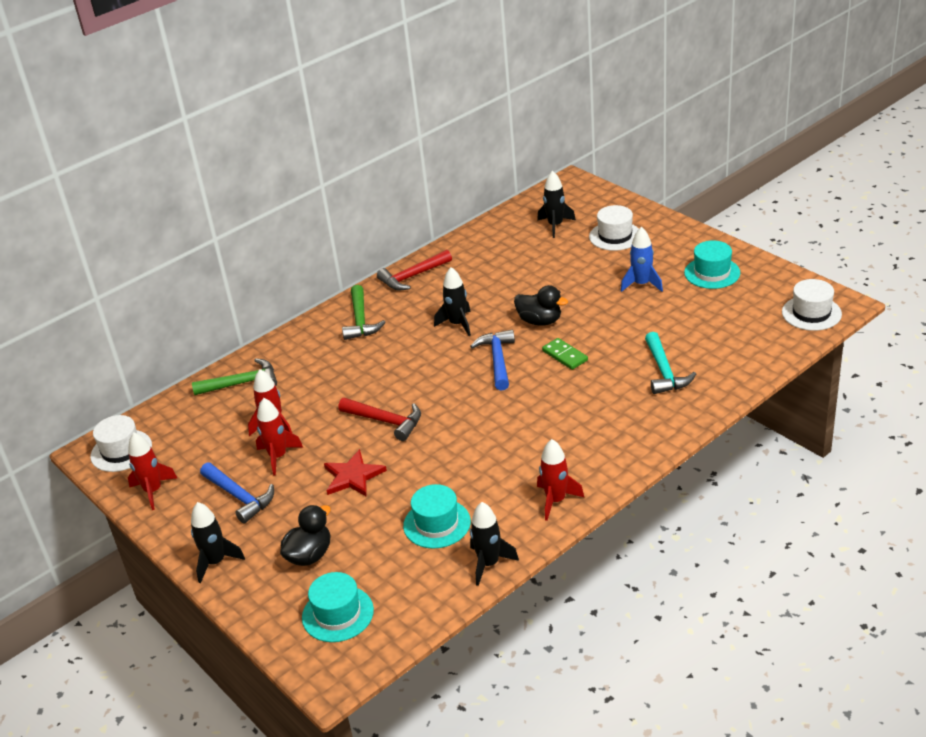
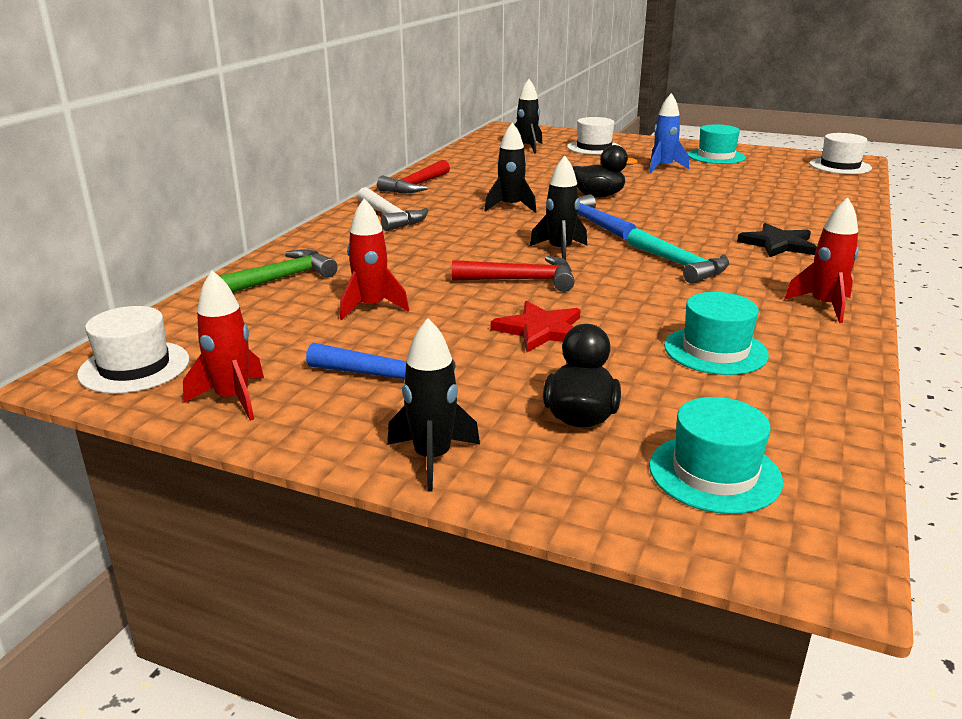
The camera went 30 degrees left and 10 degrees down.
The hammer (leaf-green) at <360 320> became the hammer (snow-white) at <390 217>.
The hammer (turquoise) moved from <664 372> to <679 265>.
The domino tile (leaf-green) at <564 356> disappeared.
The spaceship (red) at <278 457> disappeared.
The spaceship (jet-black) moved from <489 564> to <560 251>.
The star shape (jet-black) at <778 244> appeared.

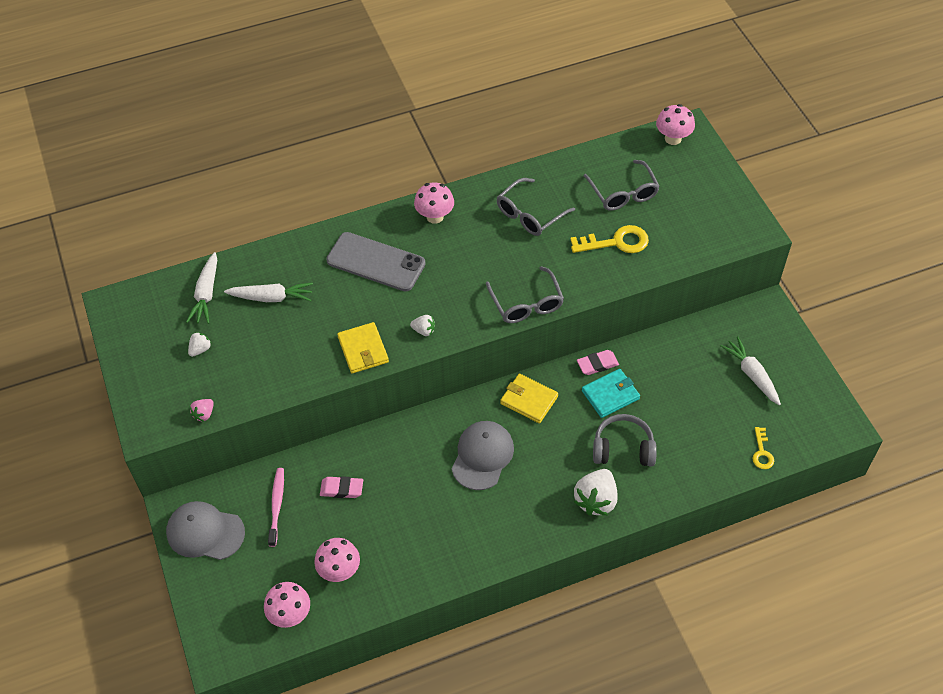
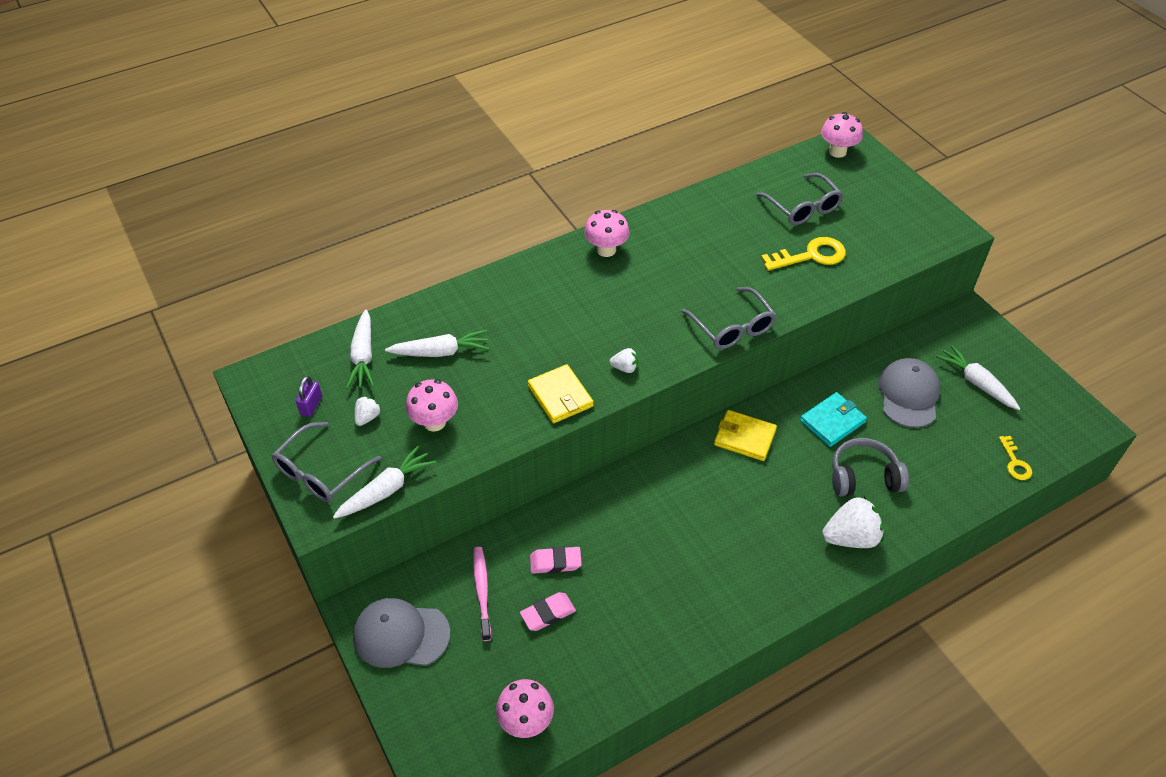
The camera went 10 degrees left and 5 degrees down.
The glasses (ash-grey) moved from <529 214> to <321 472>.
The mobile phone (ash-grey) at <376 262> disappeared.
The gum eraser (rosy) moved from <597 364> to <548 613>.
The strawberry (rosy) at <204 414> was replaced by the toy carrot (snow-white) at <386 490>.
The baseball cap (ash-grey) moved from <482 456> to <908 395>.
The strawberry (snow-white) at <596 500> turned 120 degrees counterclockwise.
The toadstool (rosy) moved from <339 570> to <435 422>.
The lock (violet) at <311 405> appeared.

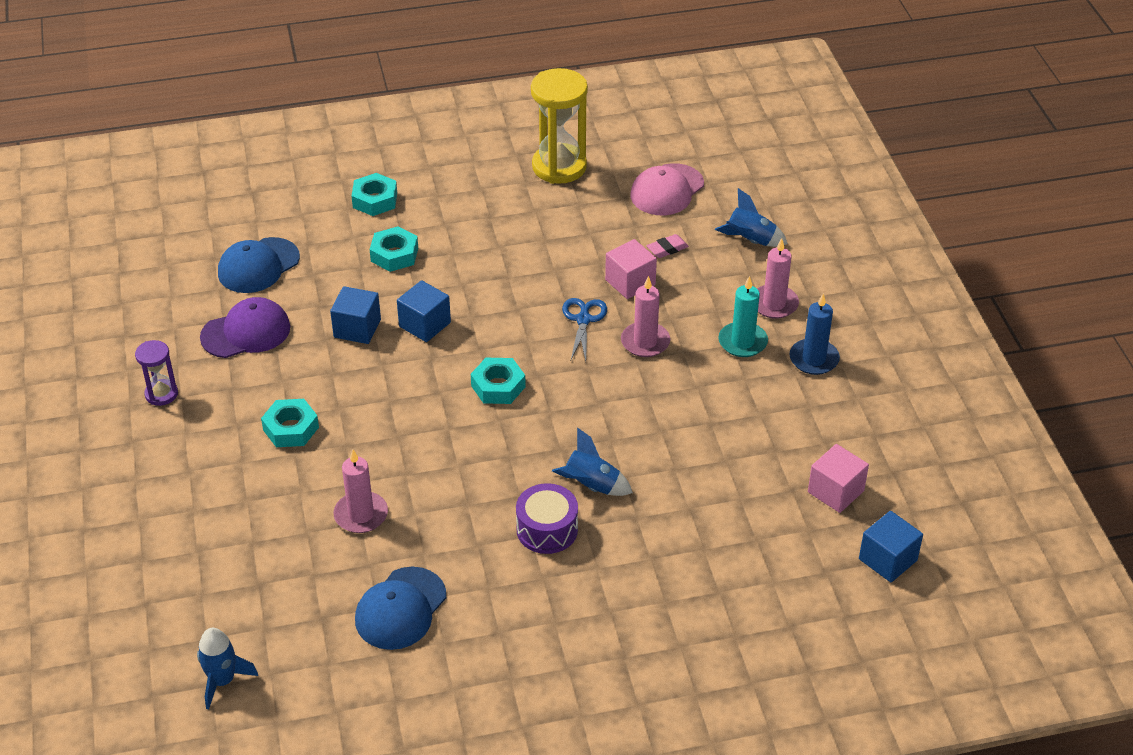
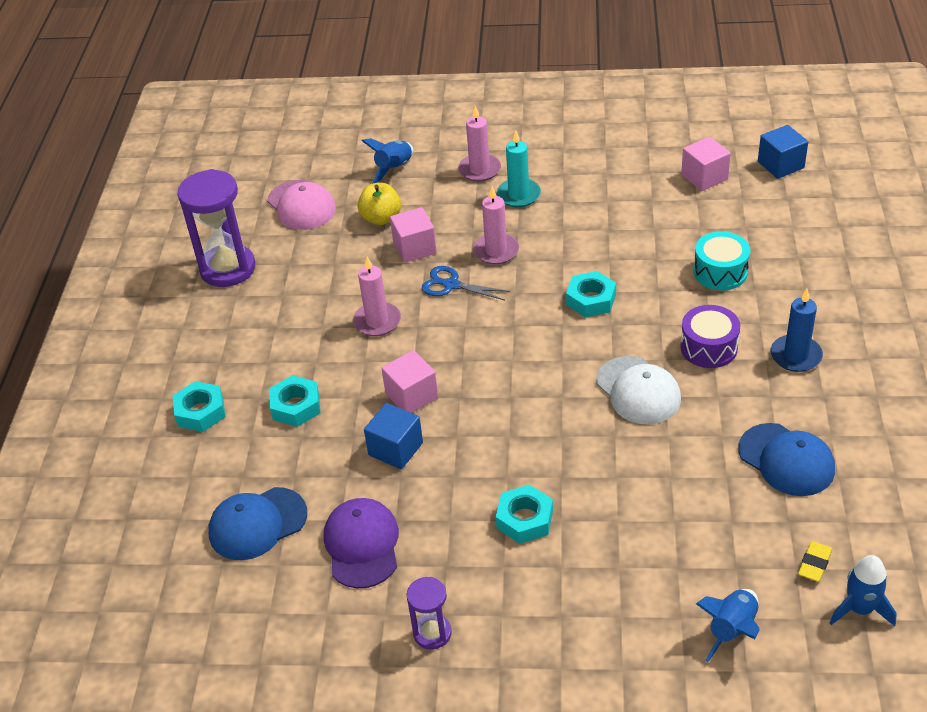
The camera went 70 degrees left and 0 degrees up.
The sand timer (bright yellow) at <559 167> became the sand timer (violet) at <228 269>.
The gum eraser (rosy) at <667 249> was replaced by the apple (bright yellow) at <381 218>.
The baseball cap (cobalt) at <258 266> turned 90 degrees clockwise.
The block (cobalt) at <425 324> became the block (rosy) at <411 396>.
The pillar candle (cobalt) moved from <814 359> to <796 356>.
The hexagon nut (turquoise) moved from <498 386> to <591 300>.
The spaceship (cobalt) moved from <591 486> to <732 630>.
The pillar candle (rosy) moved from <361 515> to <377 321>.
The snare drum (turquoise) at <720 272> appeared.
The baseball cap (snow-white) at <638 391> appeared.
The gum eraser (bright yellow) at <814 564> appeared.

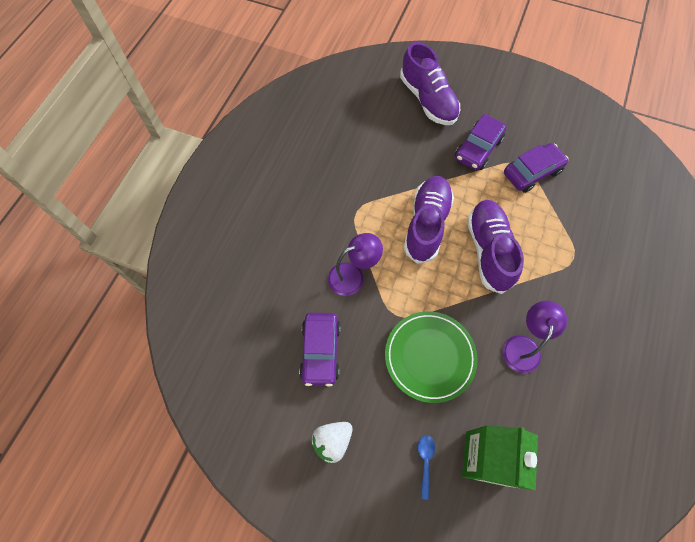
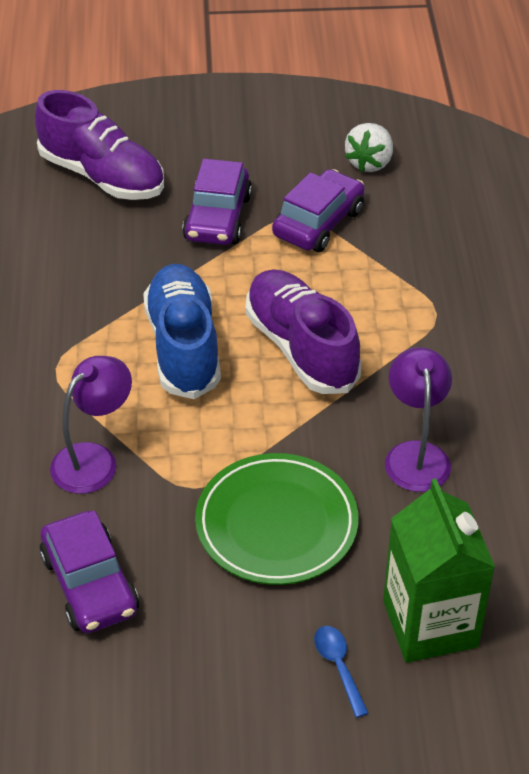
The camera went 25 degrees left and 20 degrees down.
The sneaker (violet) at <426 224> became the sneaker (cobalt) at <183 346>.
The strawberry (snow-white) moved from <332 441> to <369 163>.

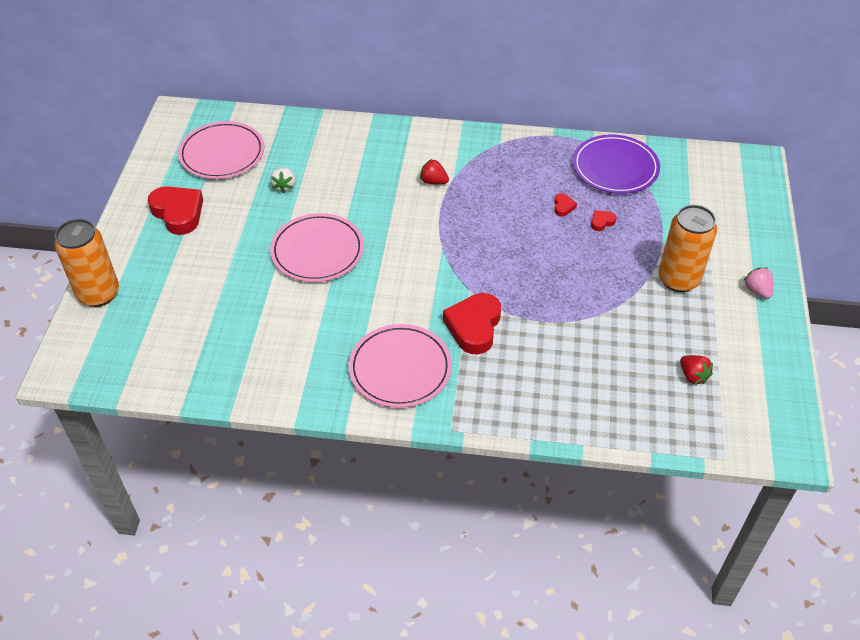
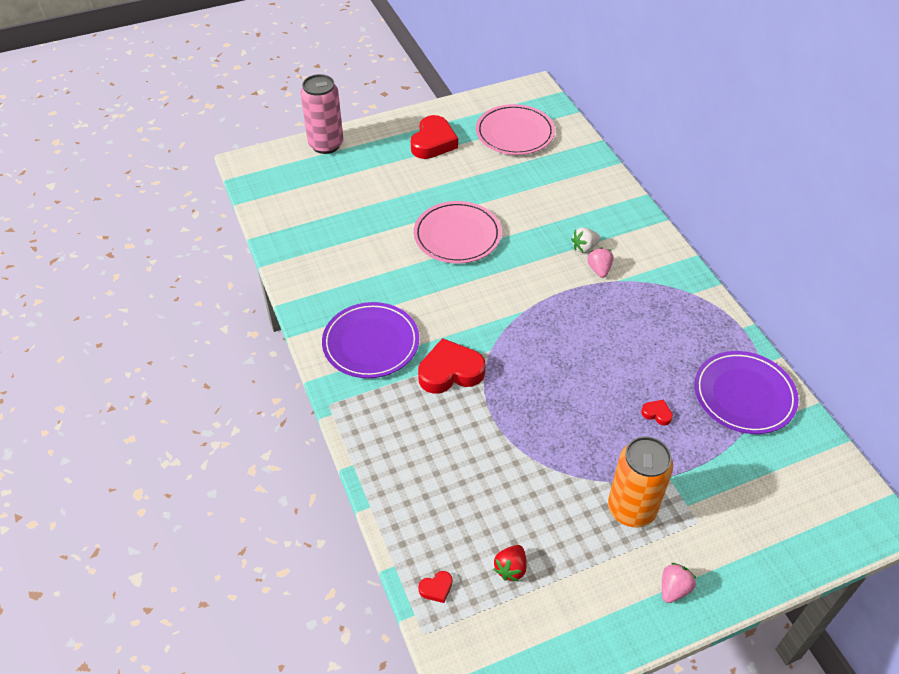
The camera went 60 degrees right and 0 degrees up.
The strawberry (red) at <433 181> became the strawberry (rosy) at <599 270>.
The strawberry (snow-white) moved from <284 186> to <584 247>.
The love heart (red) moved from <563 207> to <436 588>.
The soda can (bright orange) at <98 294> became the soda can (rosy) at <326 144>.
The flat dish (rosy) at <400 368> became the flat dish (violet) at <371 343>.

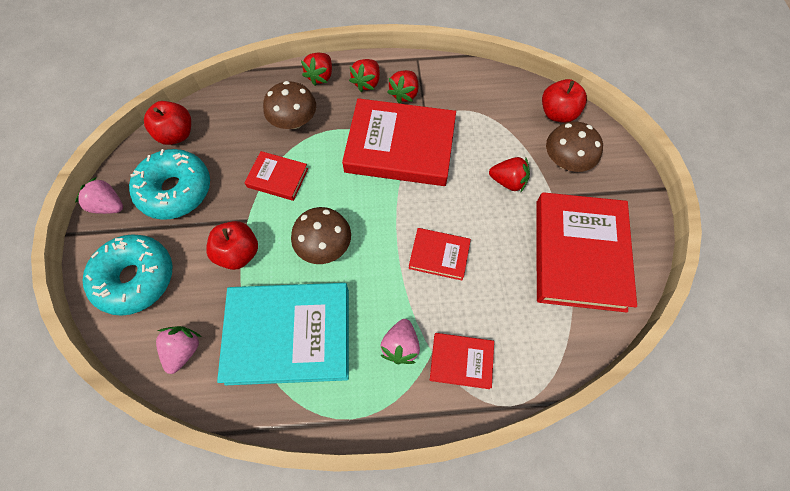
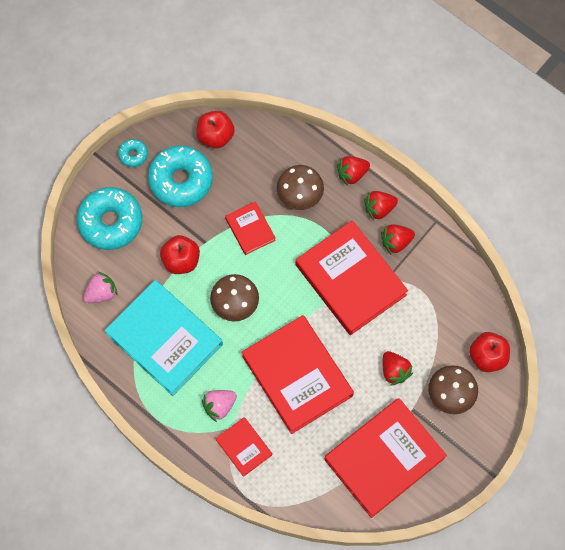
The camera went 45 degrees right and 5 degrees up.
The strawberry (rosy) at <109 206> was replaced by the glazed donut (turquoise) at <133 155>.
The book (red) at <439 255> changed to 2.05 times the size.

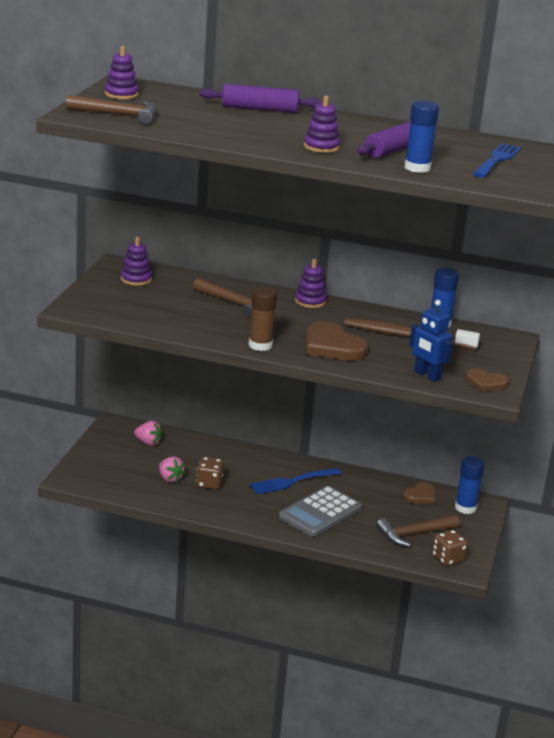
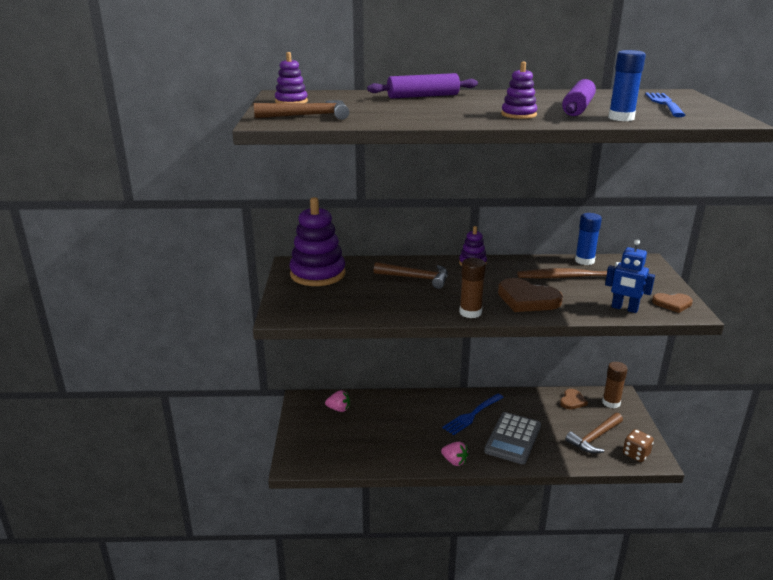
The camera went 15 degrees left and 0 degrees up.
The stacking rings (violet) at <136 279> changed to 1.94 times the size.
The strawberry (rosy) moved from <170 478> to <454 461>.
The glue stick (cobalt) at <465 508> became the glue stick (brown) at <611 403>.
The dice (brown) at <209 484> disappeared.

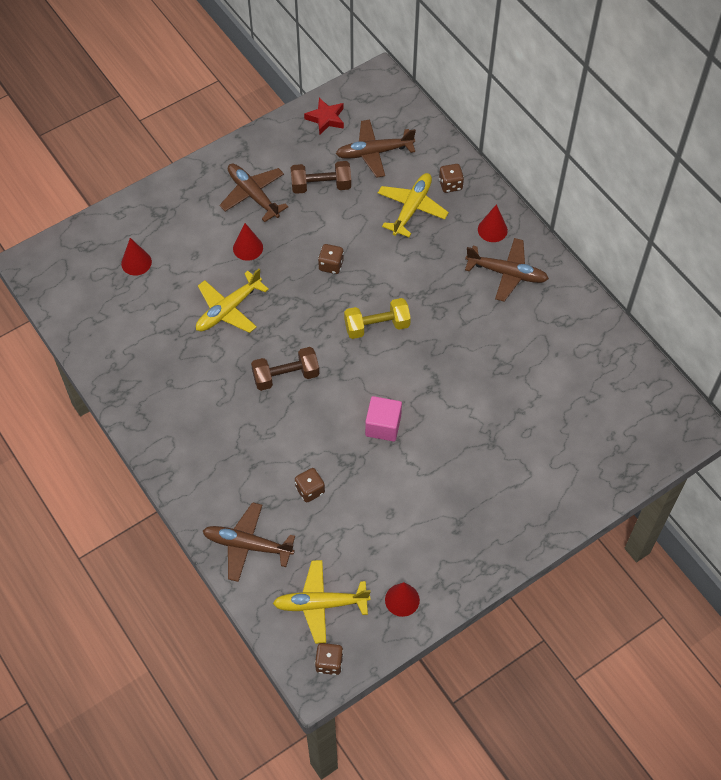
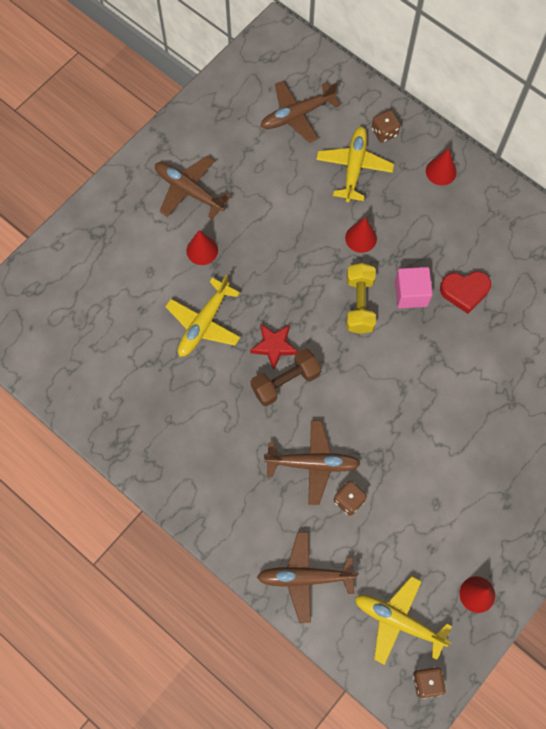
The camera went 15 degrees left and 10 degrees up.
The star shape (red) moved from <326 118> to <274 346>.
The free weight (brown) at <321 186> disappeared.
The solid cone (red) moved from <136 262> to <361 238>.
The toy plane (brown) moved from <506 273> to <312 463>.
The dice (brown) at <331 265> disappeared.
The free weight (bright yellow) at <377 326> turned 60 degrees counterclockwise.
The block (rosy) moved from <383 426> to <411 294>.
The toy plane (bright yellow) at <321 604> turned 45 degrees clockwise.
The love heart (red) at <464 292> appeared.

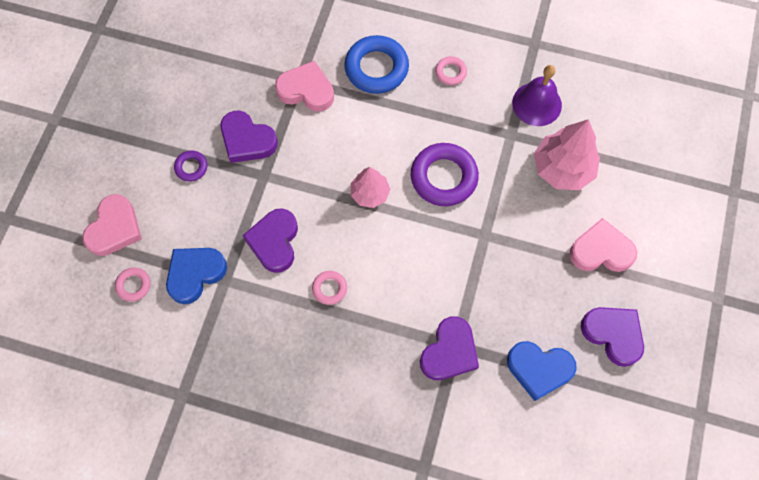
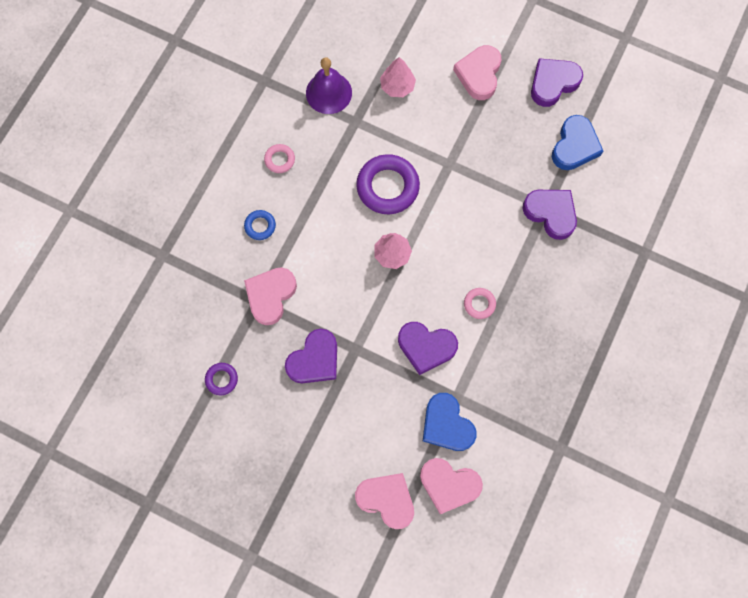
The camera went 80 degrees left and 5 degrees up.
The torus (cobalt) at <376 68> changed to 0.50 times the size.
The fir tree (rosy) at <562 168> changed to 0.61 times the size.
The torus (violet) moved from <191 167> to <221 379>.
The torus (rosy) at <133 285> was replaced by the love heart (rosy) at <449 485>.

